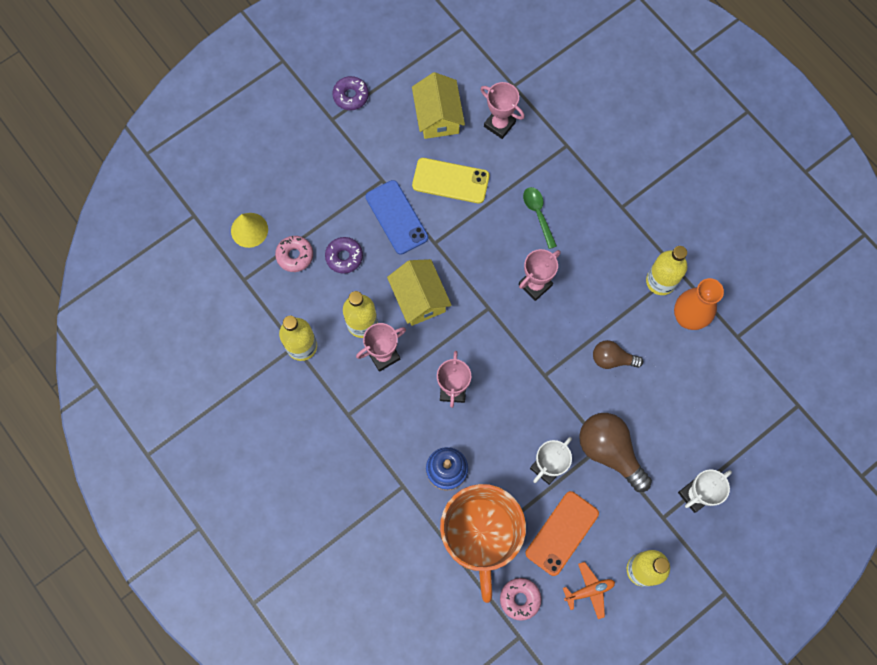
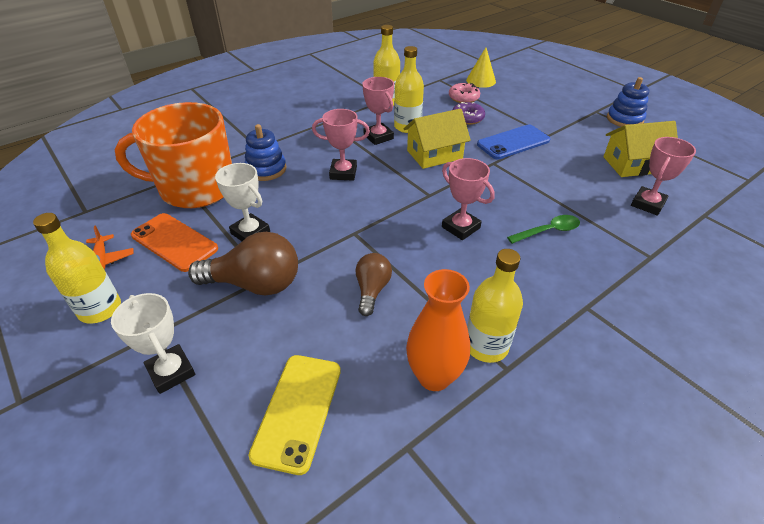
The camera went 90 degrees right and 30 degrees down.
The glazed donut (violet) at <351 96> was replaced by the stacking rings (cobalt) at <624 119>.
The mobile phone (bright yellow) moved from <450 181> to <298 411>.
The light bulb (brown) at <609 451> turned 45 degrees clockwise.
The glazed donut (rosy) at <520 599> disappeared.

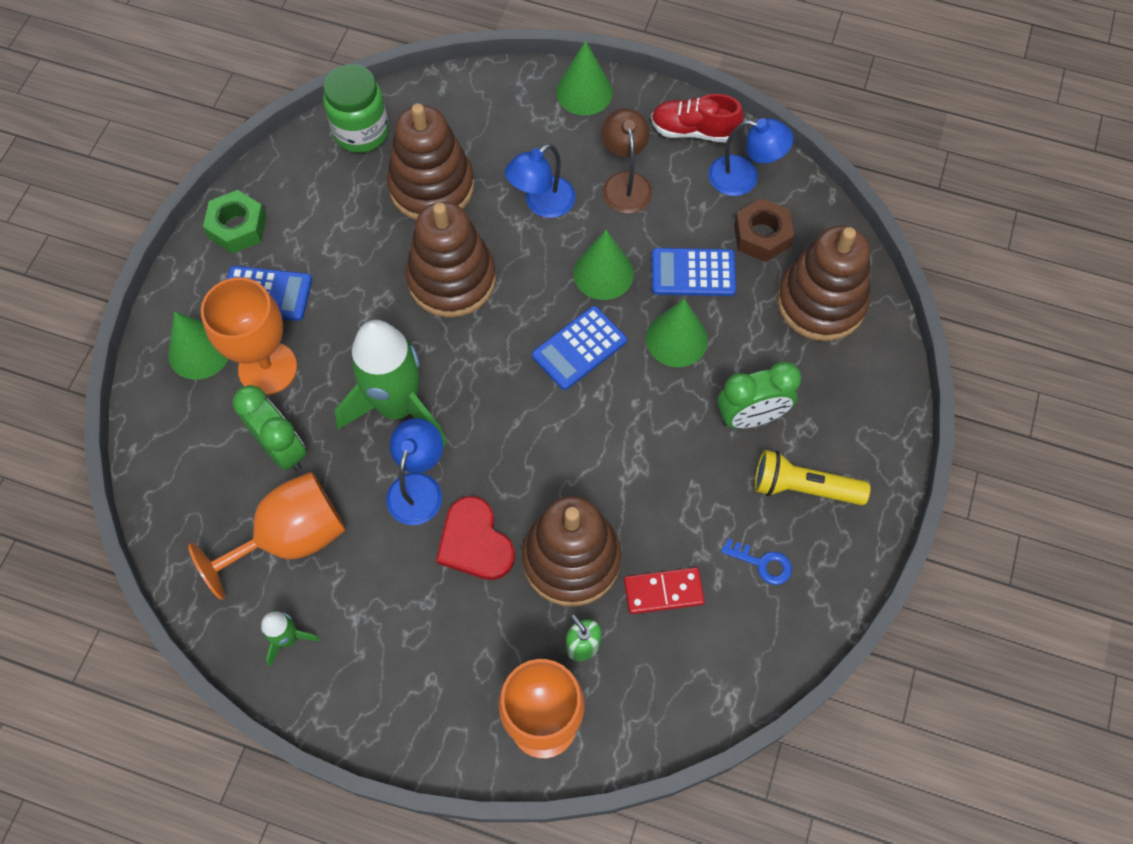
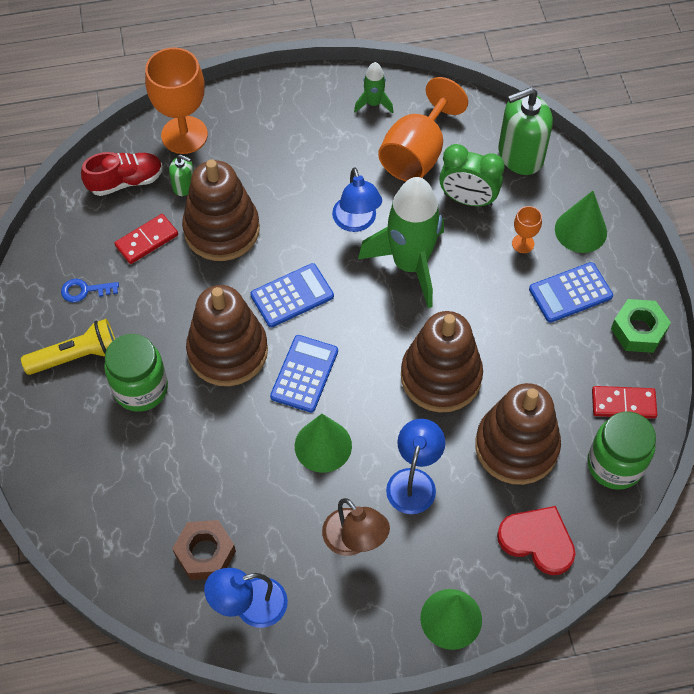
The camera went 150 degrees right and 5 degrees down.
The sneaker (red) moved from <693 130> to <126 181>.
The stacking rings (brown) moved from <821 302> to <228 351>.
The adding machine (cobalt) moved from <693 273> to <292 296>.
The chalice (bright orange) at <267 368> changed to 0.46 times the size.
The solid cone (leaf-green) at <676 339> disappeared.
The bedside clock (leaf-green) at <750 417> was replaced by the jar (leaf-green) at <141 388>.
The love heart (red) moved from <475 542> to <537 540>.
The soap dispenser (leaf-green) at <520 155> appeared.
The domino tile (red) at <623 403> appeared.

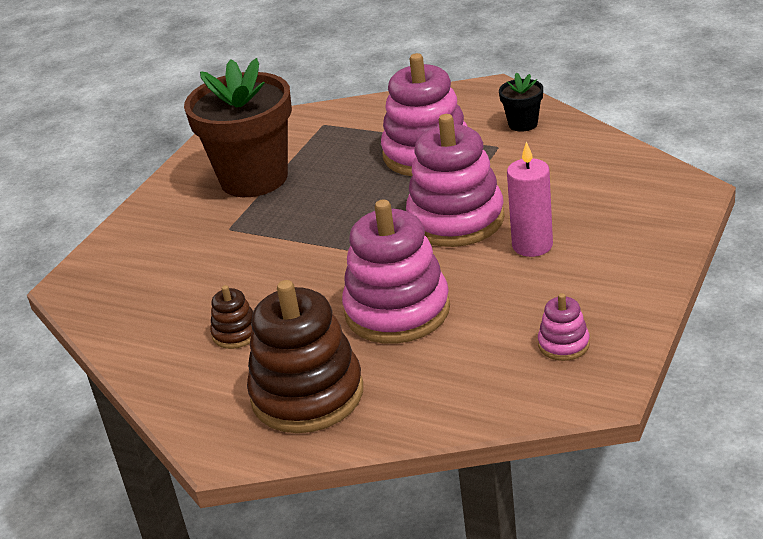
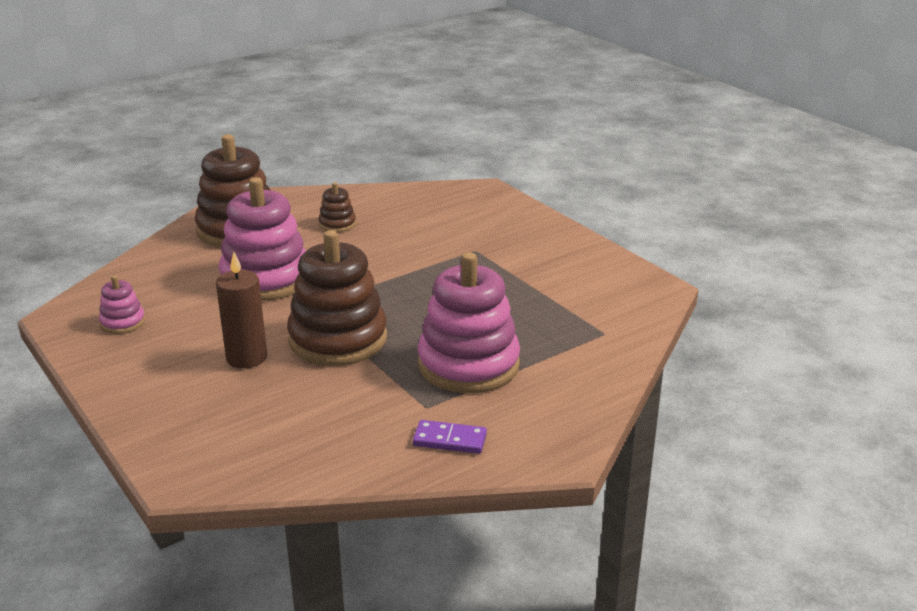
The camera went 115 degrees right and 5 degrees down.
The flower pot (brown) at <254 178> disappeared.
The flower pot (jet-black) at <523 124> was replaced by the domino tile (violet) at <450 440>.
The stacking rings (rosy) at <456 220> became the stacking rings (brown) at <338 339>.
The pillar candle (rosy) at <532 245> became the pillar candle (brown) at <246 358>.

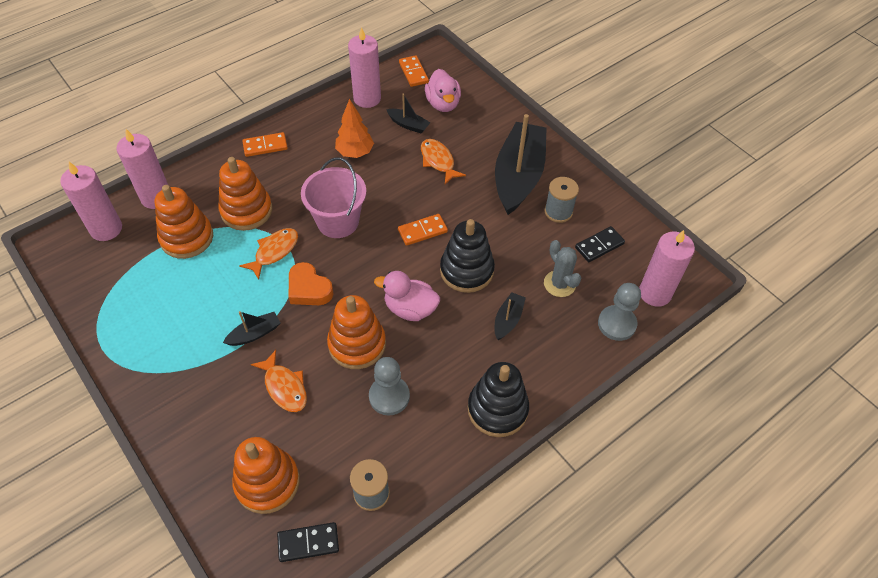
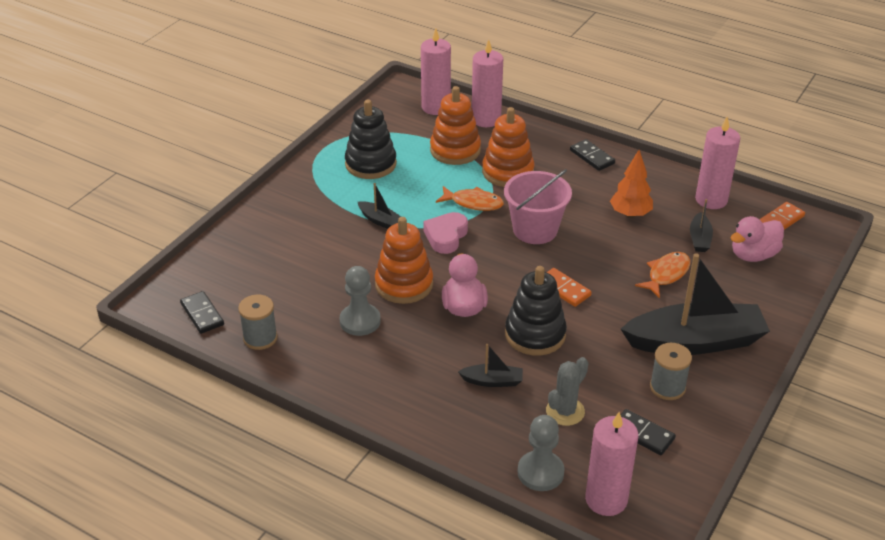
The camera went 70 degrees right and 15 degrees down.
The domino tile (bright orange) at <265 146> became the domino tile (jet-black) at <592 157>.
The love heart (bright orange) at <309 289> became the love heart (rosy) at <446 236>.
The fish (bright orange) at <284 387> disappeared.
The stacking rings (jet-black) moved from <497 409> to <370 164>.
The stacking rings (bright orange) at <267 482> disappeared.

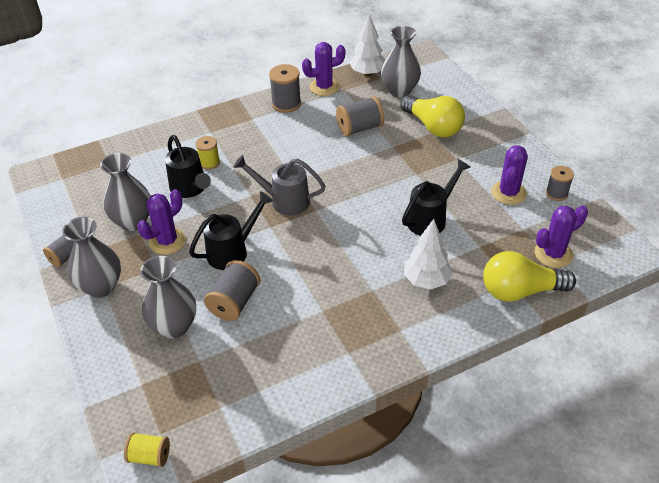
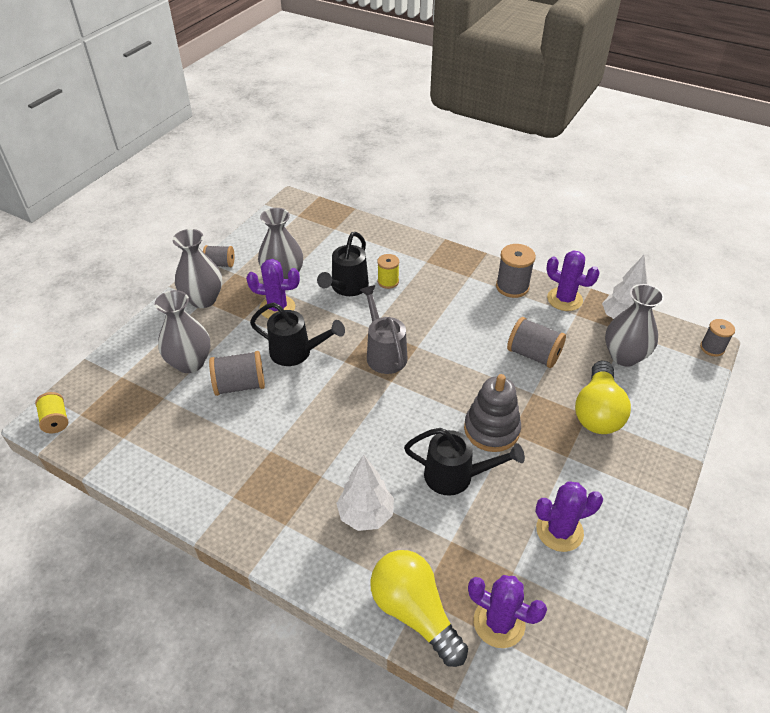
The camera went 55 degrees right and 0 degrees up.
The bobbin (ash-grey) moved from <556 193> to <712 348>.
The stacking rings (ash-grey) at <491 429> appeared.

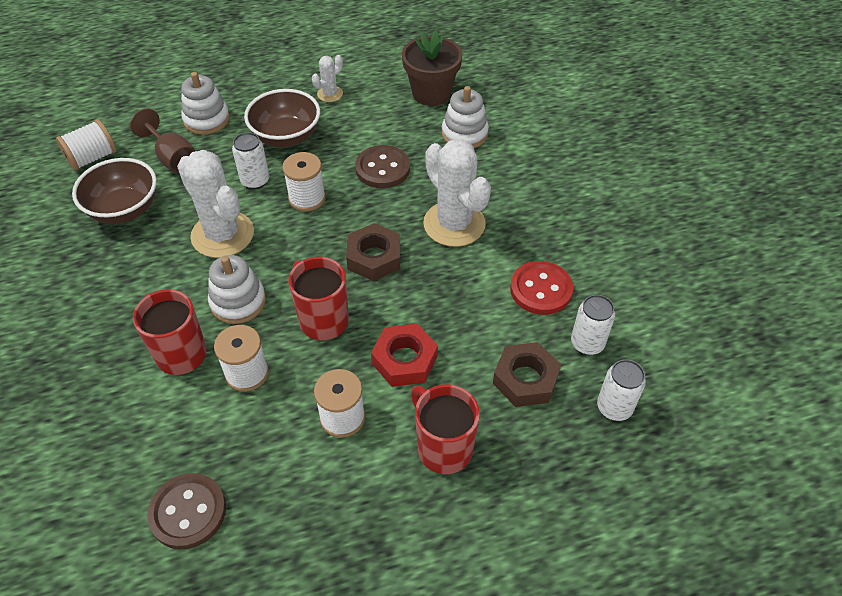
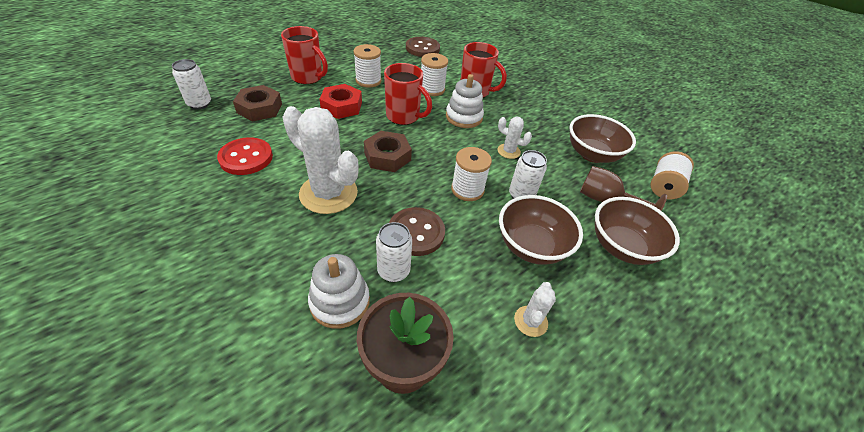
The camera went 155 degrees right and 5 degrees down.
The stacking rings (snow-white) at <206 120> was replaced by the serving bowl (brown) at <622 247>.
The saguaro cactus (snow-white) at <222 234> changed to 0.48 times the size.
The soda can (snow-white) moved from <587 343> to <393 271>.

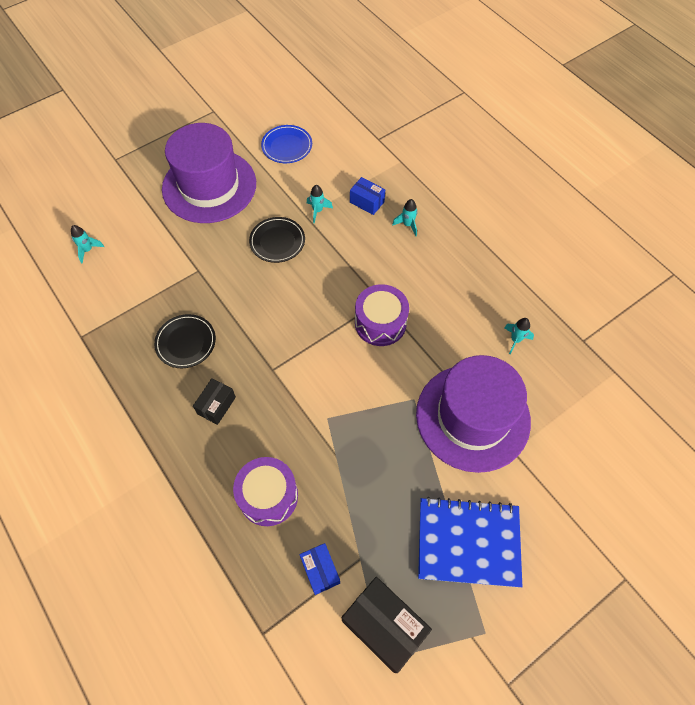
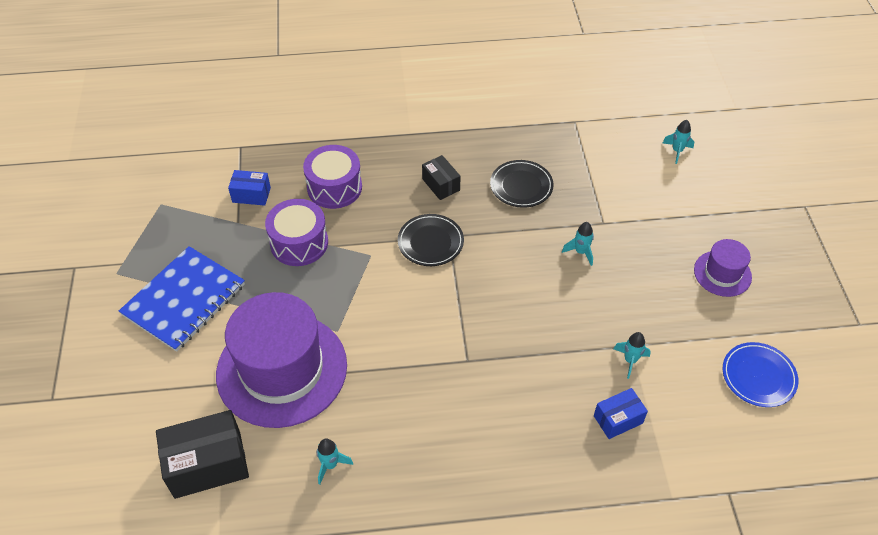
The camera went 120 degrees right and 10 degrees down.
The hat (violet) at <209 186> changed to 0.47 times the size.
The spaceship (turquoise) moved from <407 225> to <580 252>.
The flat dish (jet-black) moved from <277 241> to <430 242>.
The snare drum (violet) moved from <380 323> to <299 243>.
The package (jet-black) moved from <384 626> to <208 464>.

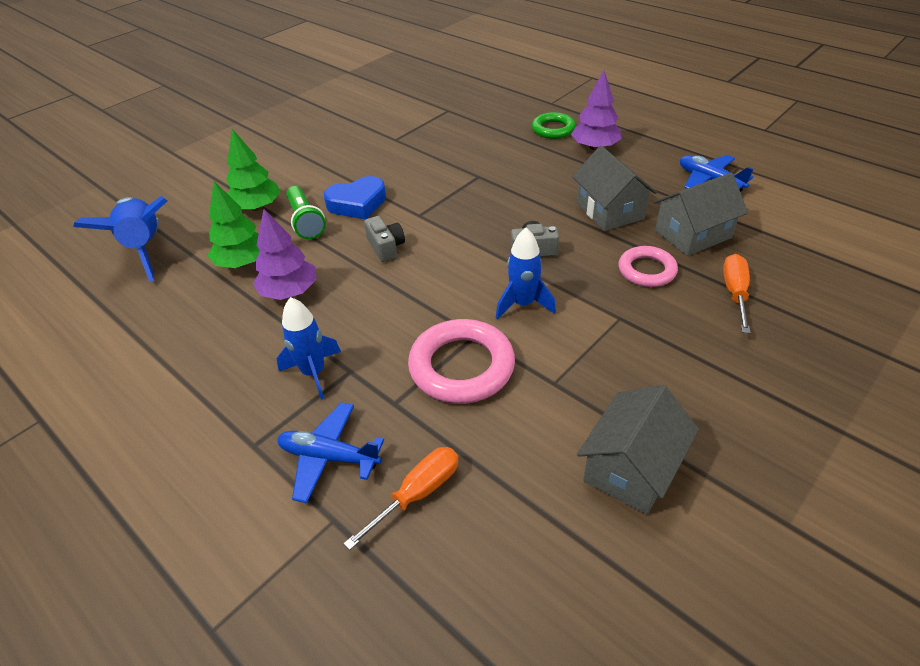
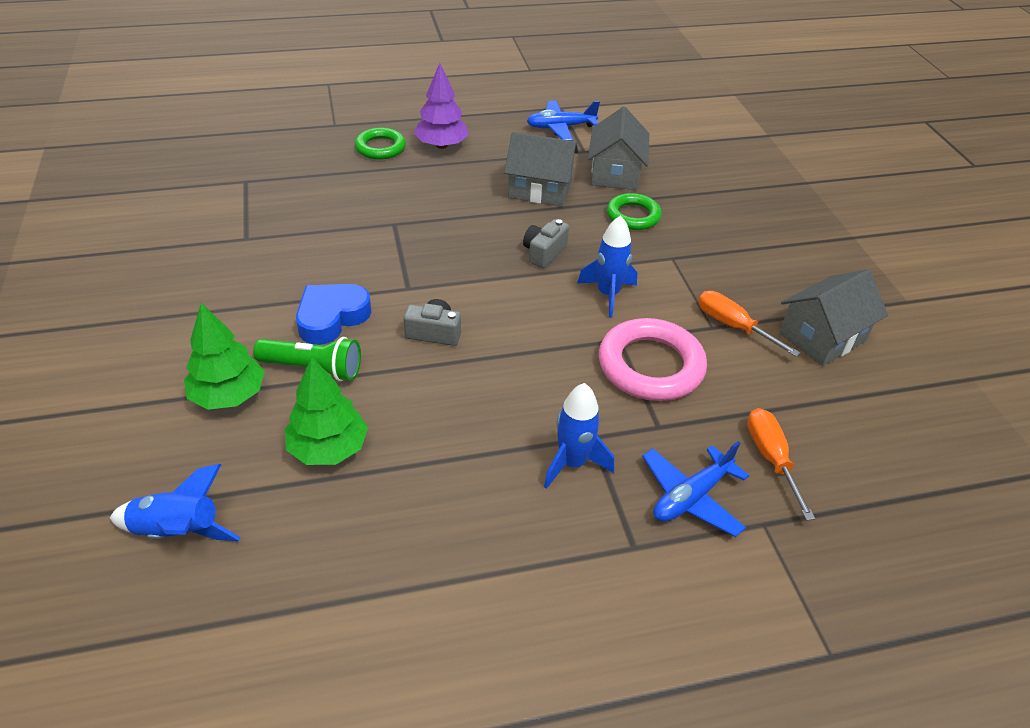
The camera went 60 degrees left and 0 degrees up.
The love heart (cobalt) at <357 203> turned 150 degrees counterclockwise.
The spaceship (cobalt) at <145 248> changed to 0.65 times the size.
The fir tree (violet) at <289 292> disappeared.
The torus (rosy) at <646 270> became the torus (leaf-green) at <633 216>.
The hand screwdriver (bright orange) moved from <735 293> to <733 326>.
The toy house (ash-grey) at <631 468> turned 75 degrees clockwise.

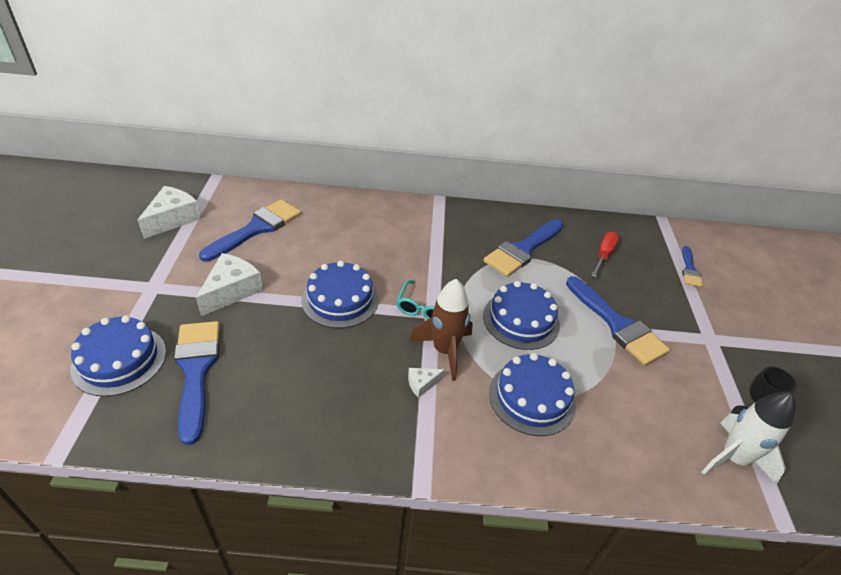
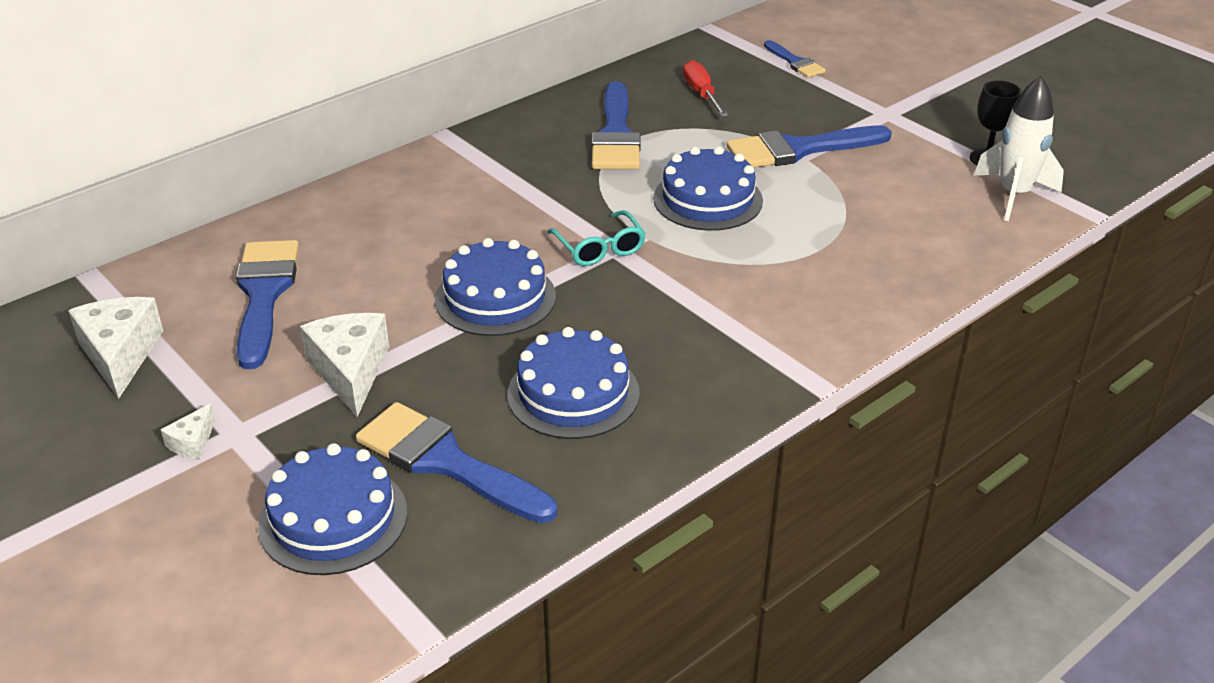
The camera went 40 degrees left and 5 degrees down.
The brush (cobalt) at <617 325> turned 150 degrees clockwise.
The spaceship (brown) at <444 351> disappeared.
The gateau (cobalt) moved from <532 398> to <573 393>.
The piece of cheese (snow-white) moved from <422 384> to <193 442>.

